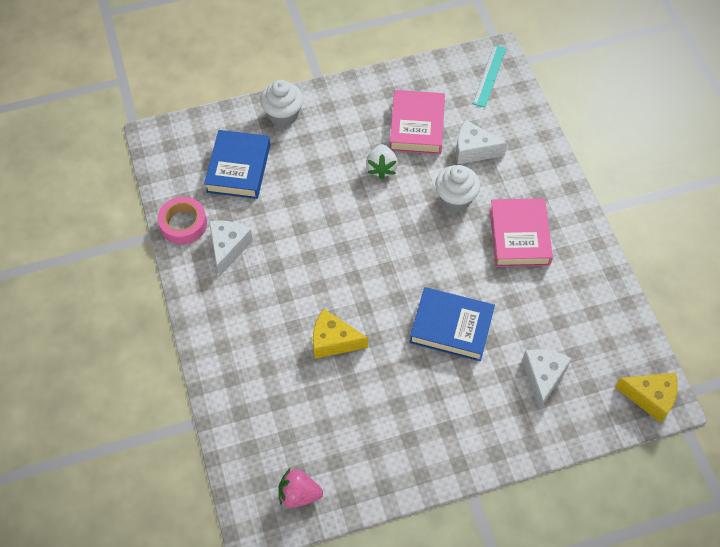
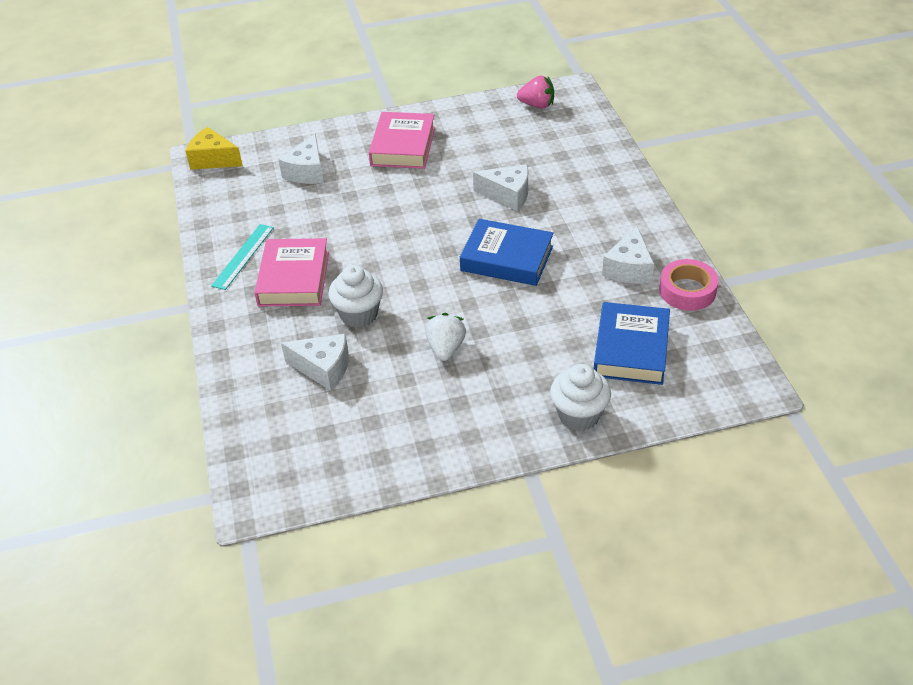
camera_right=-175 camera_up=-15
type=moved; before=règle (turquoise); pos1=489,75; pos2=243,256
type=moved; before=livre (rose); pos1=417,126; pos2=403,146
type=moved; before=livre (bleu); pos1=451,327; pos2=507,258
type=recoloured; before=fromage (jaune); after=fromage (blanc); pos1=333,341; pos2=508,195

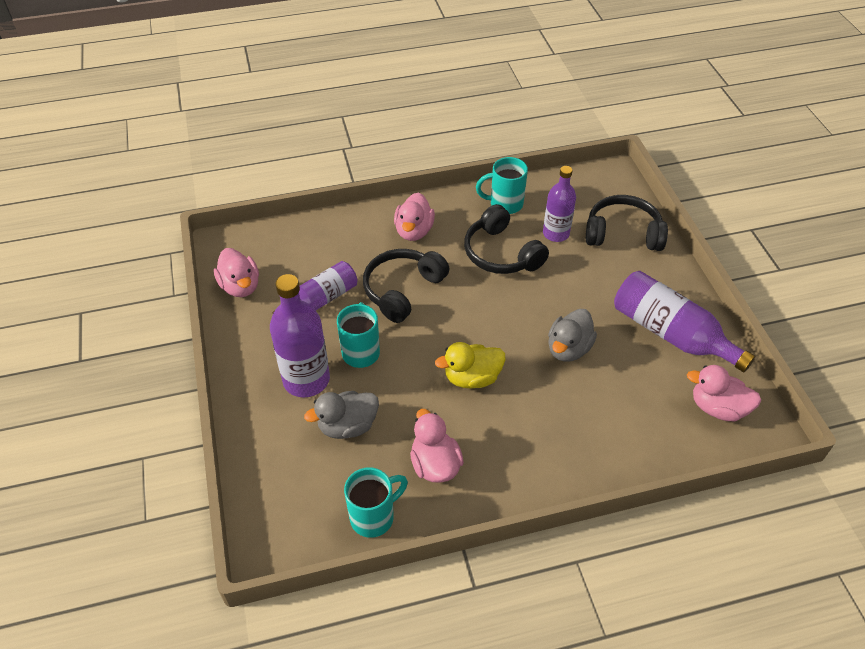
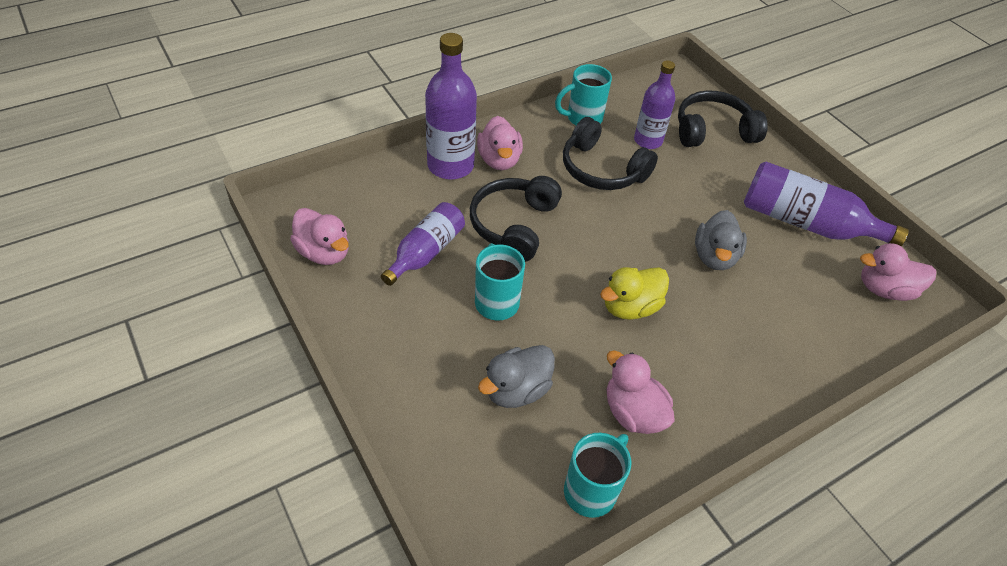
camera_right=-20 camera_up=0
type=moved; before=bouteille (violet); pos1=306,380; pos2=450,166

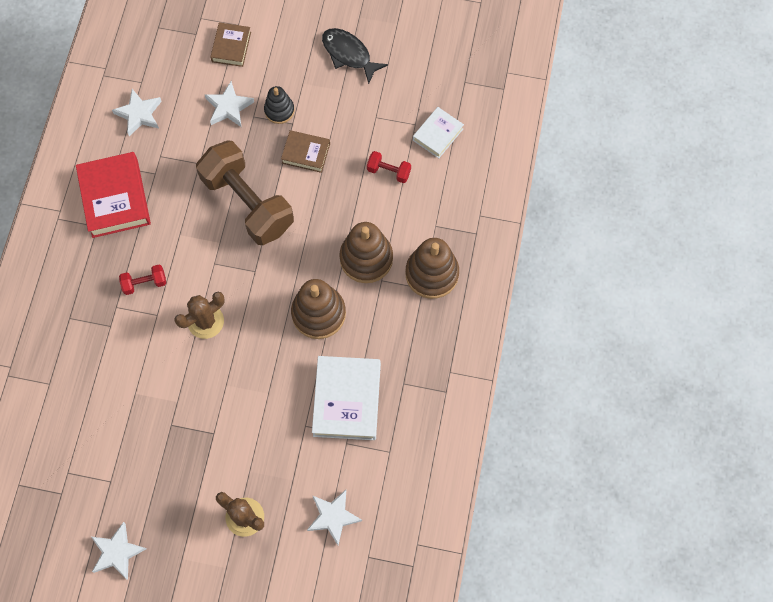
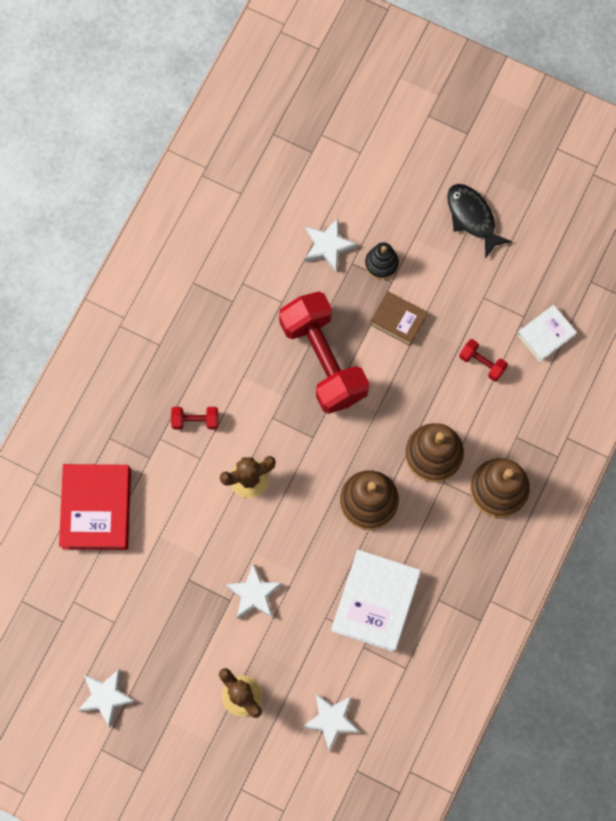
camera_right=15 camera_up=5
type=removed; before=livre (marron); pos1=231,47
type=moved; before=étoile (blanc); pos1=139,114; pos2=254,594
type=recoloured; before=haltère (marron); after=haltère (rouge); pos1=248,203; pos2=323,360
type=moved; before=livre (rouge); pos1=115,198; pos2=96,508

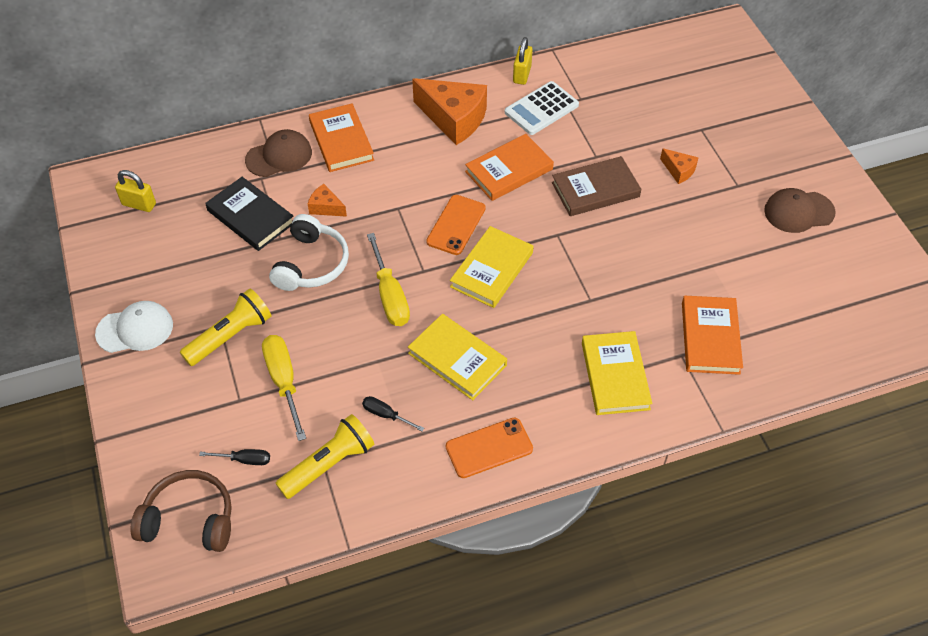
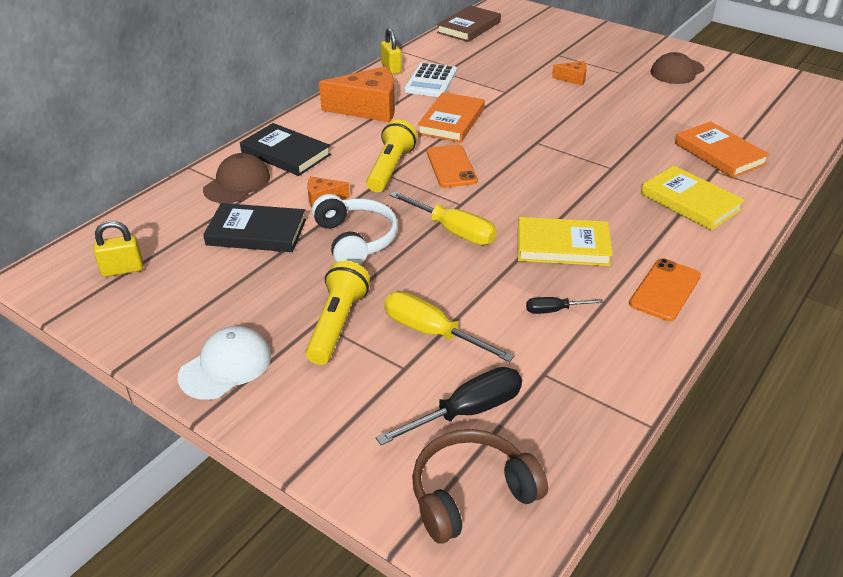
camera_right=-35 camera_up=-15
type=recoloured; before=livre (orange); after=livre (noir); pos1=341,141; pos2=285,153
type=moved; before=livre (marron); pos1=595,190; pos2=469,27
type=removed; before=livre (jaune); pos1=492,270
type=moved; before=lampe de poche (jaune); pos1=329,464; pos2=390,168
type=resized; before=tournevis (noir); pos1=244,460; pos2=467,412; scale=1.83

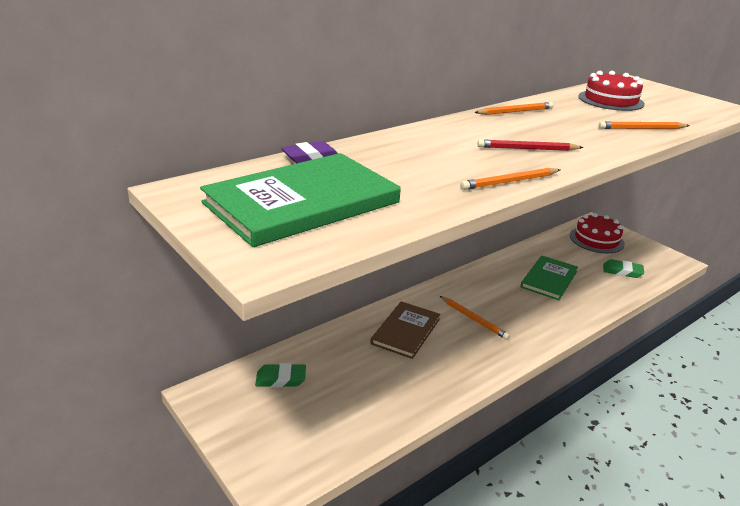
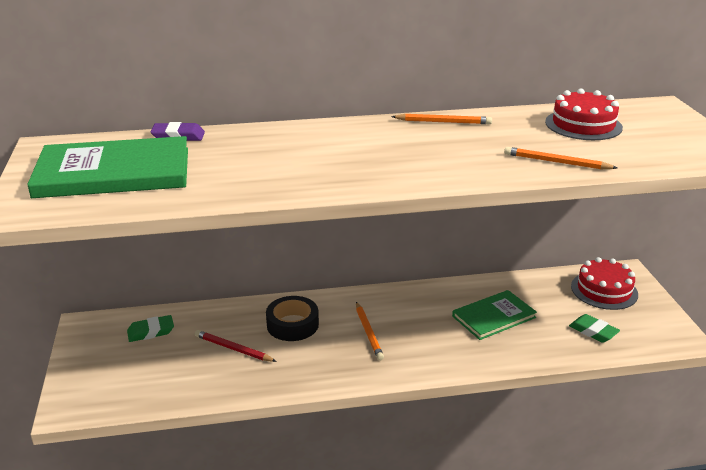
camera_right=30 camera_up=0
type=moved; before=crayon (rouge); pos1=527,149; pos2=233,349
type=removed; before=crayon (orange); pos1=509,182
type=replaced; before=livre (marron); after=ruban adhésif (noir); pos1=406,331; pos2=292,324
type=turned; before=gomme (vert); pos1=281,379; pos2=151,332; turn=-45

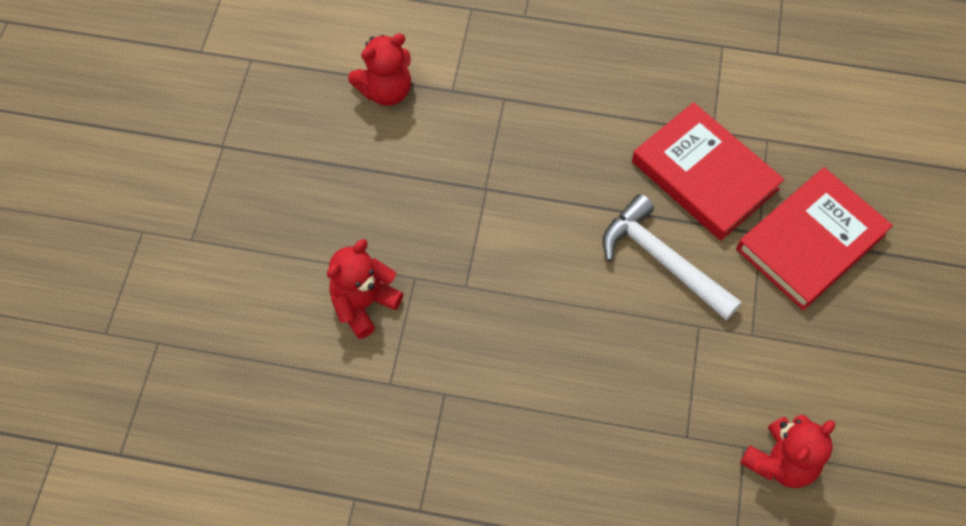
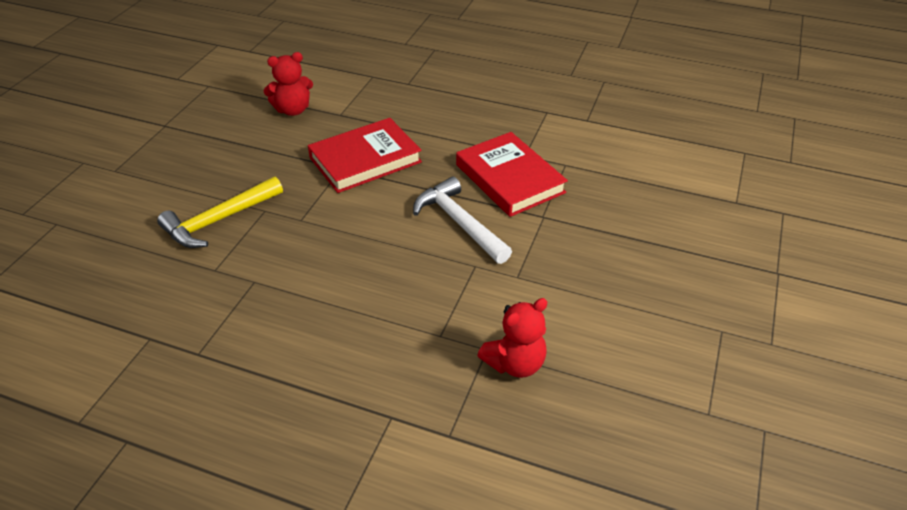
camera_right=10 camera_up=-20
type=moved; before=livre (rouge); pos1=810,242; pos2=365,160
type=replaced; before=ours en peluche (rouge); after=marteau (jaune); pos1=364,304; pos2=219,220

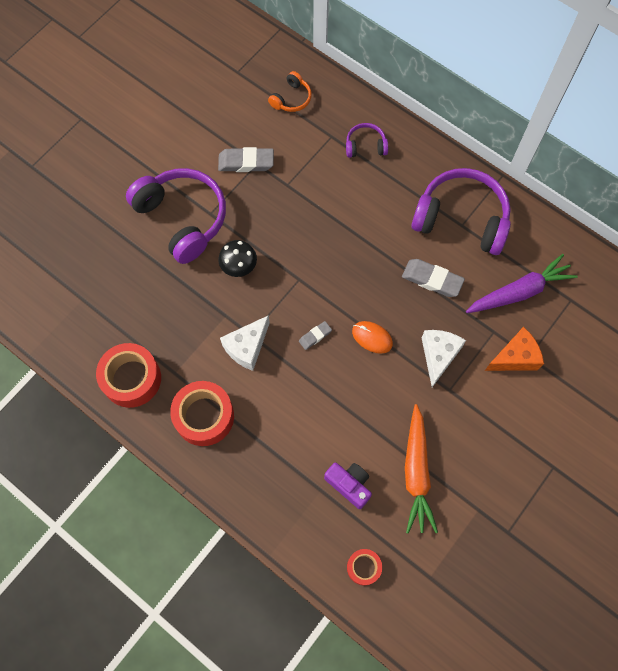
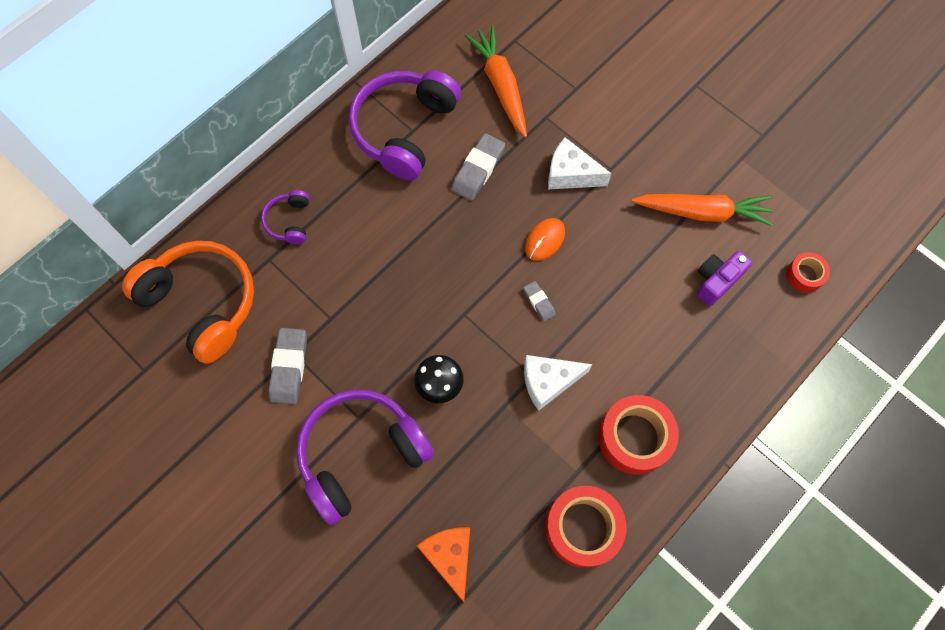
camera_right=-85 camera_up=0
type=resized; before=casque audio (orange); pos1=291,98; pos2=202,303; scale=2.15
type=recoloured; before=carotte (violet); after=carotte (orange); pos1=519,292; pos2=500,86
type=turned; before=fromage (blanc); pos1=247,347; pos2=548,382; turn=120
type=moved; before=fromage (orange); pos1=515,357; pos2=450,557

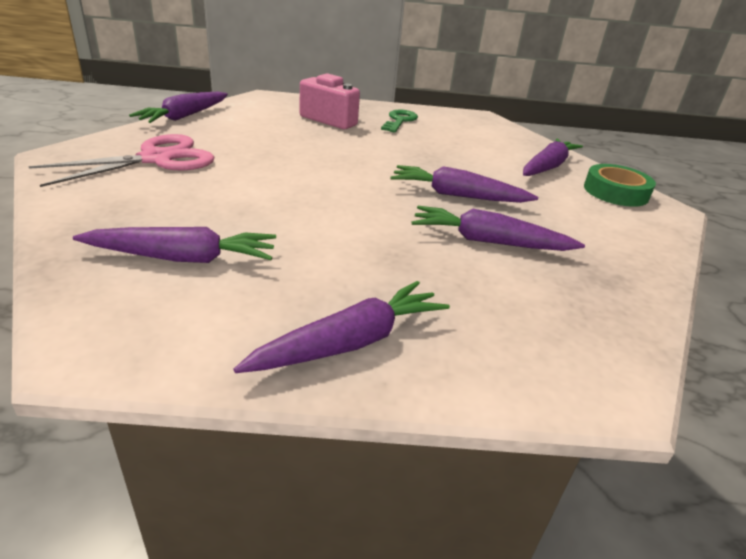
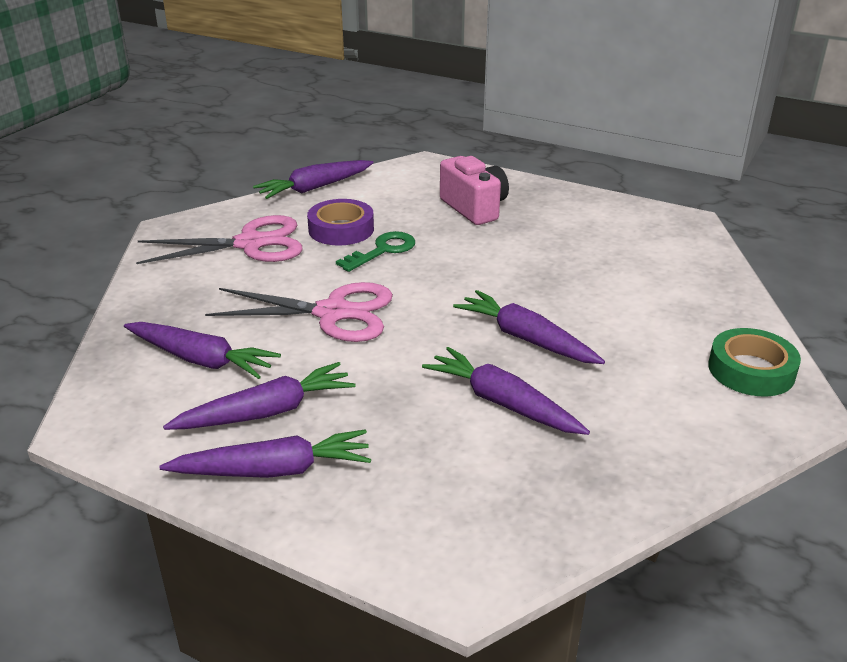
camera_right=30 camera_up=0
type=moved; before=clé (vert); pos1=399,121; pos2=383,250
type=moved; before=carotte (violet); pos1=547,167; pos2=266,412
type=added; after=ruban adhésif (violet); pos2=341,229
type=added; after=ciseaux (rose); pos2=333,313

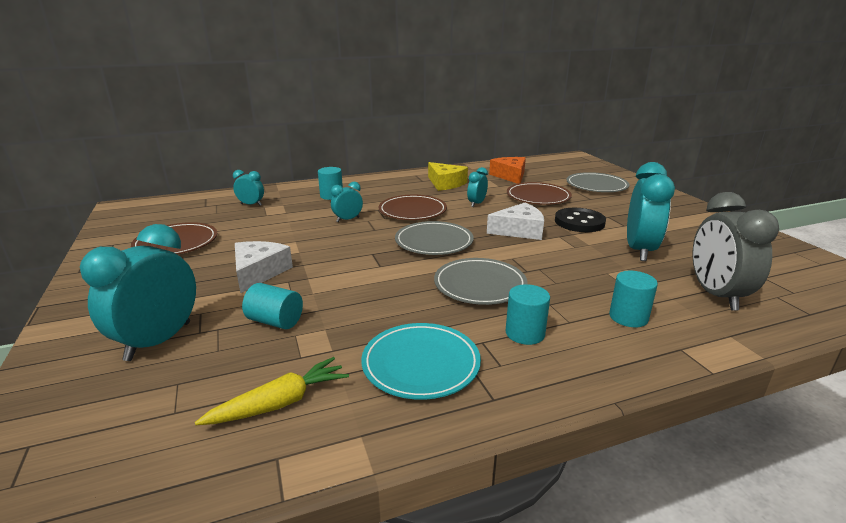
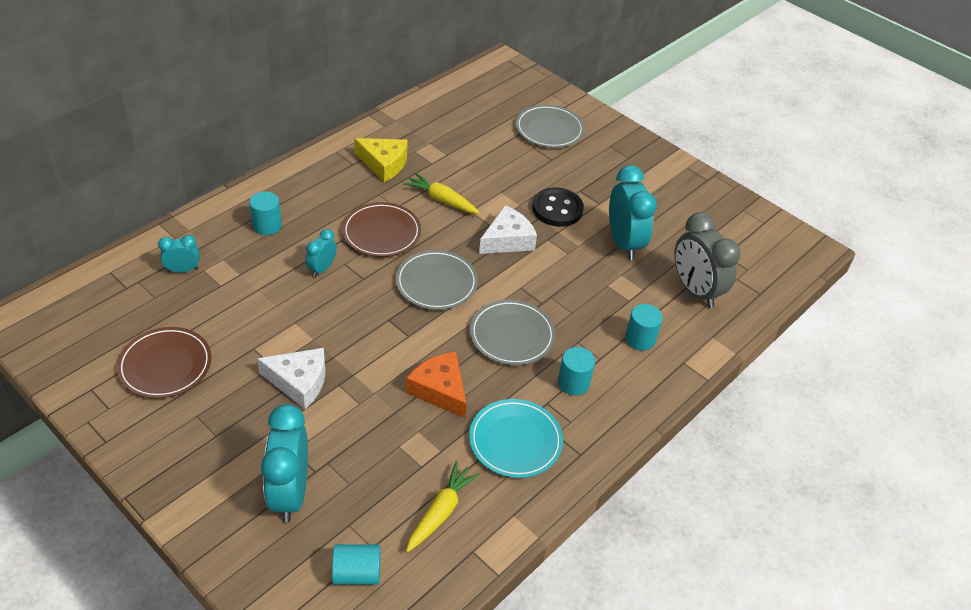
camera_right=-30 camera_up=20
type=moved; before=fromage (orange); pos1=510,176; pos2=440,390
type=replaced; before=réveil (turquoise); after=carotte (jaune); pos1=476,204; pos2=441,200
type=removed; before=assiette (marron); pos1=538,197
type=turned; before=fromage (blanc); pos1=258,272; pos2=299,382; turn=120
type=moved; before=cylindre (turquoise); pos1=275,321; pos2=357,573

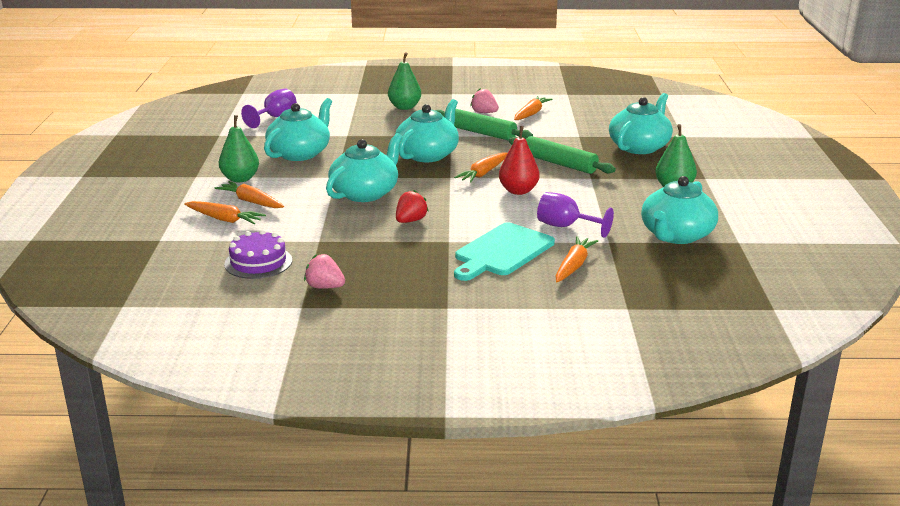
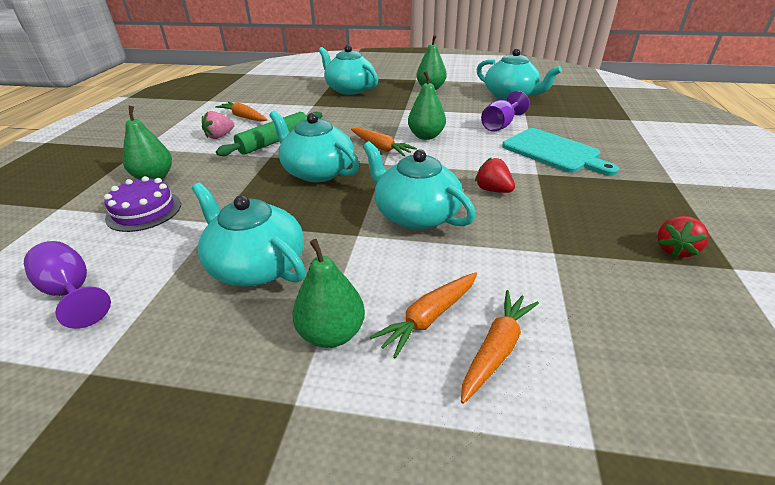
camera_right=-80 camera_up=10
type=recoloured; before=poire (rouge); after=poire (vert); pos1=518,191; pos2=426,136
type=removed; before=rouleau à pâtisserie (vert); pos1=559,164
type=moved; before=gâteau (violet); pos1=258,262; pos2=144,211
type=removed; before=carotte (orange); pos1=573,266
type=recoloured; before=fraise (rose); after=fraise (rouge); pos1=325,287; pos2=675,250

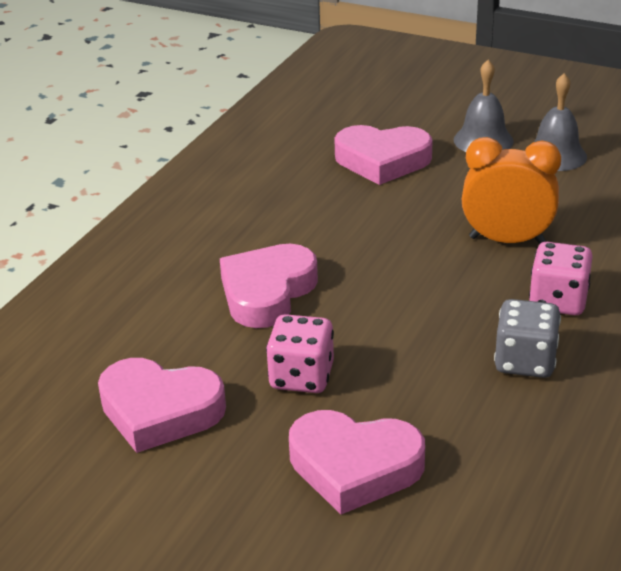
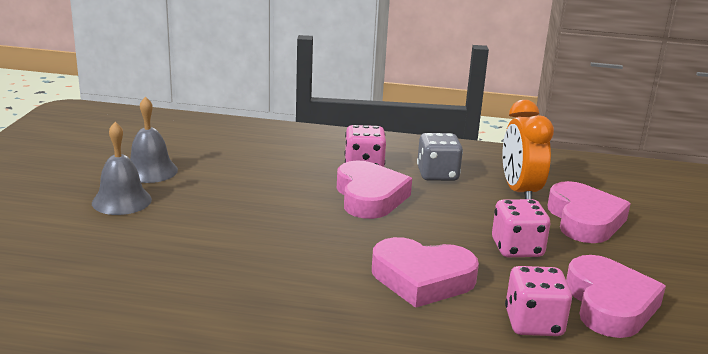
camera_right=-110 camera_up=-10
type=moved; before=cœur (rose); pos1=382,160; pos2=369,197
type=moved; before=réveil (orange); pos1=506,240; pos2=520,191
type=added; after=dé (rose); pos2=533,323

